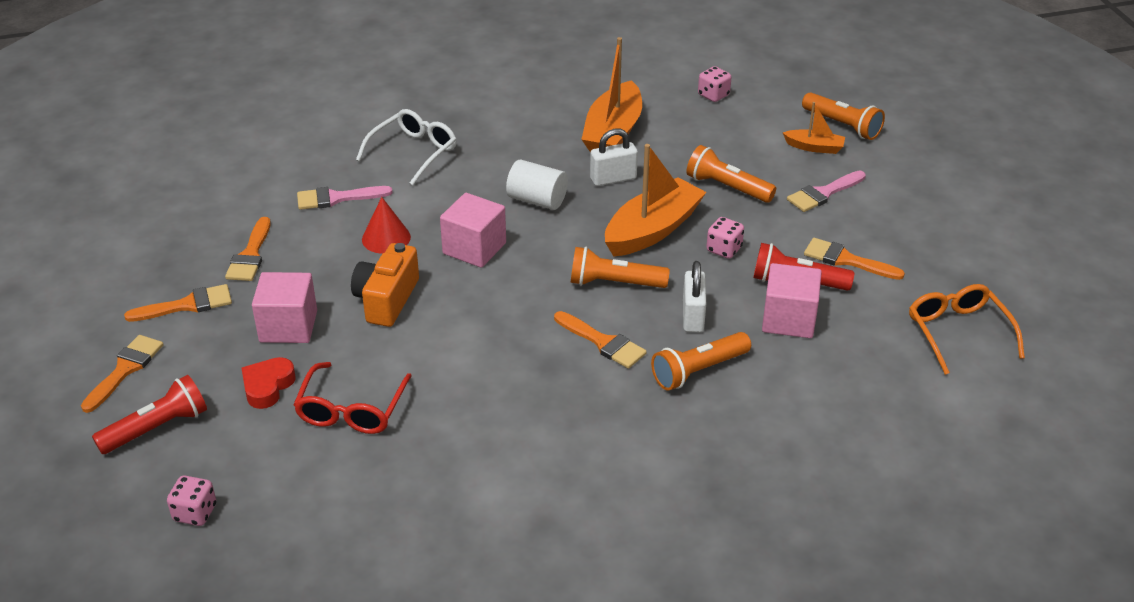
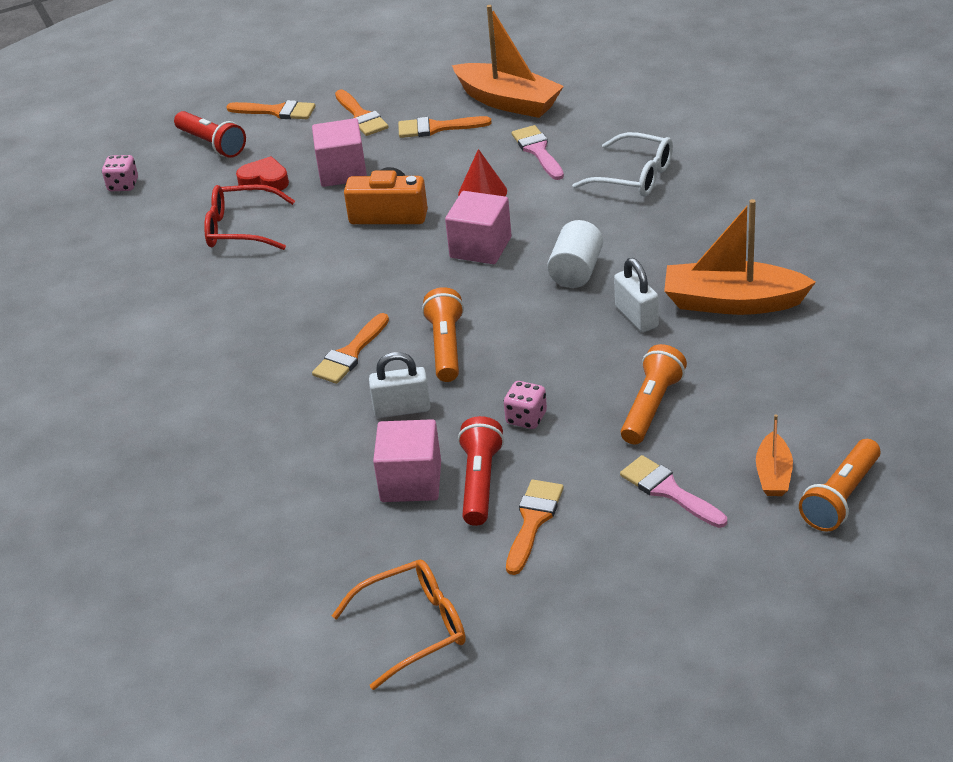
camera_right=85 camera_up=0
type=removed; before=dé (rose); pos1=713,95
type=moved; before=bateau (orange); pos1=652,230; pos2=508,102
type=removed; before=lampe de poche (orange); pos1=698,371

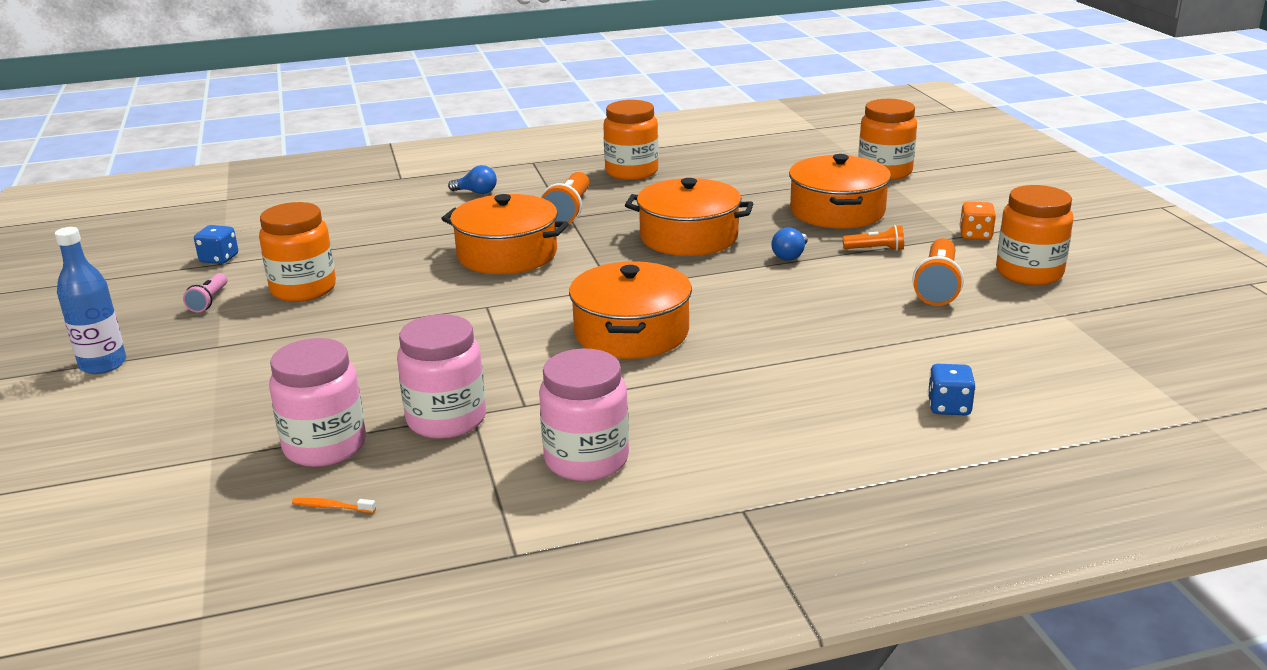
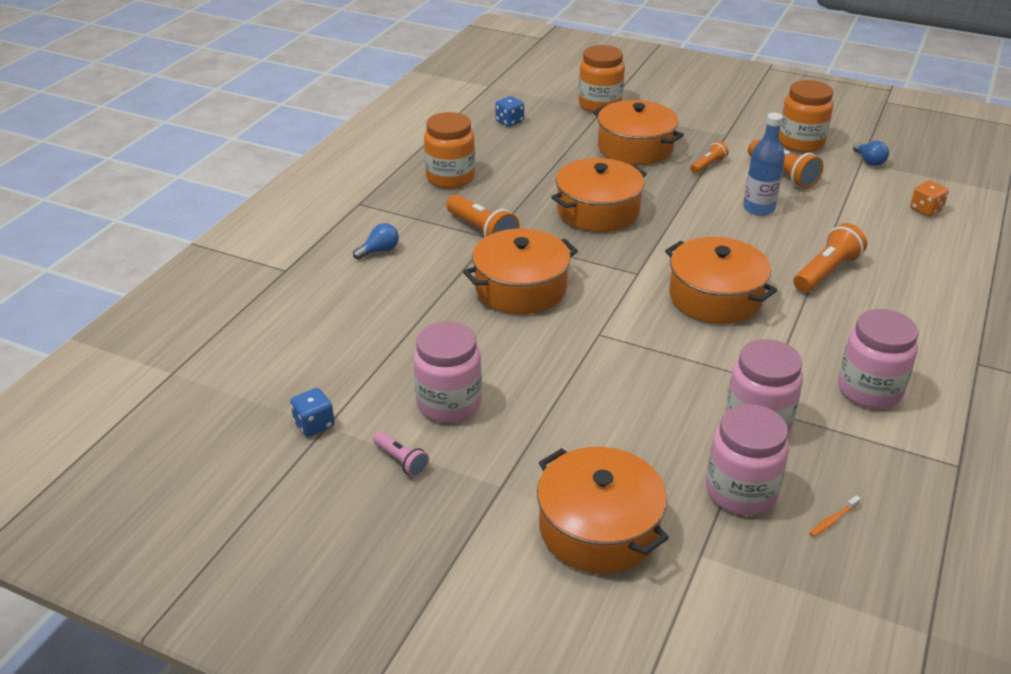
camera_right=-50 camera_up=10
type=recoloured; before=bocal (orange); after=bocal (rose); pos1=303,289; pos2=449,403
type=moved; before=dé (orange); pos1=975,235; pos2=926,210
type=moved; before=bouteille (bleu); pos1=103,364; pos2=758,208
type=moved; before=ampoule (bleu); pos1=790,256; pos2=869,161
type=moved; before=dé (bleu); pos1=949,407; pos2=509,122
type=added; after=lampe de poche (orange); pos2=826,272
type=added; after=marmite (orange); pos2=599,528

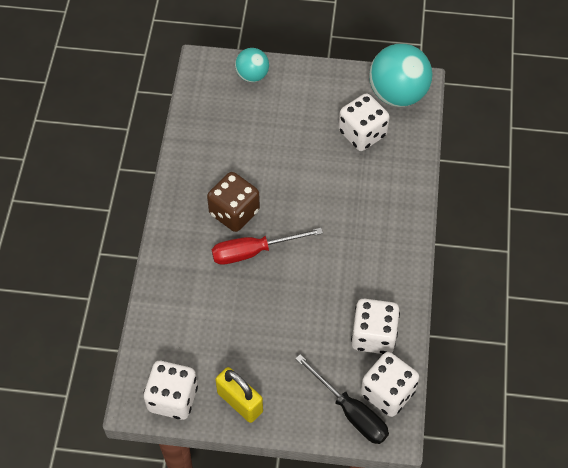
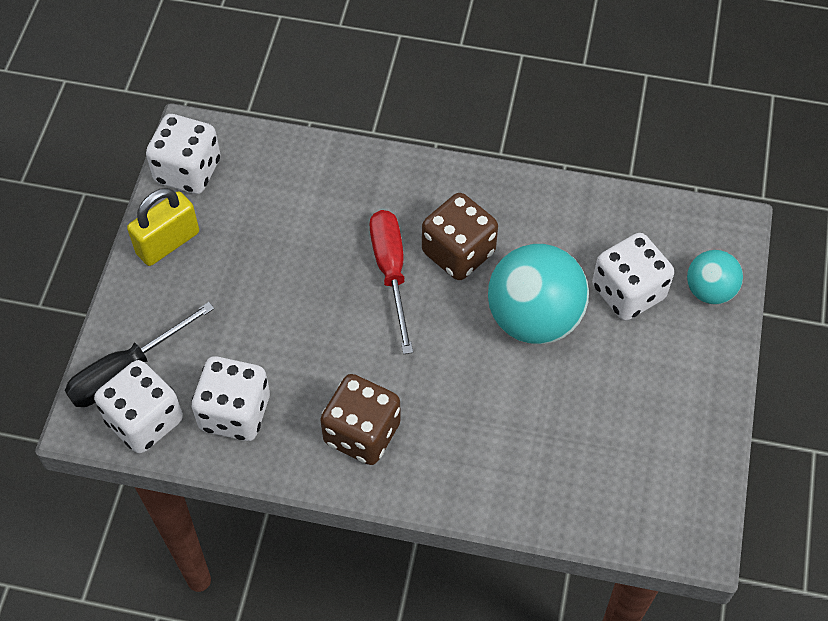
camera_right=95 camera_up=0
type=moved; before=balle (turquoise); pos1=397,94; pos2=534,318
type=moved; before=dé (blanc); pos1=362,134; pos2=628,292
type=added; after=dé (marron); pos2=362,433

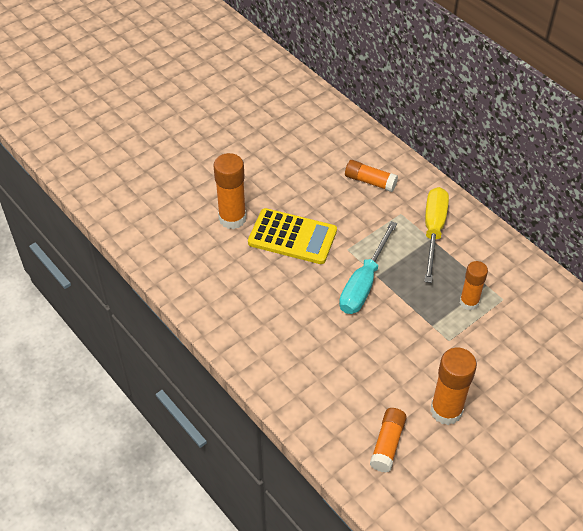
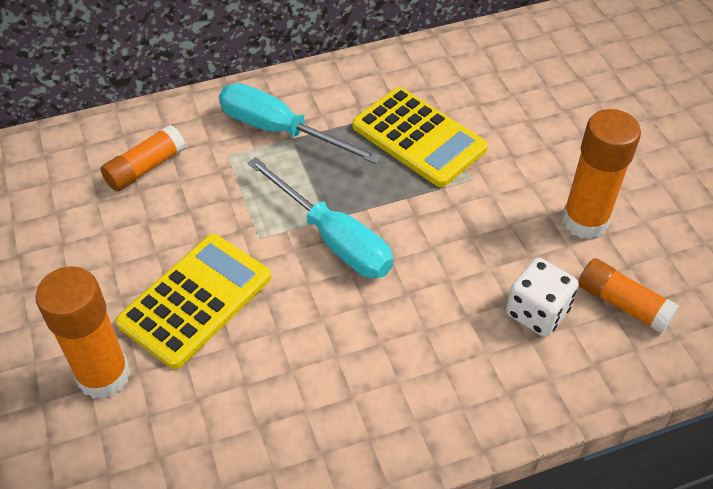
camera_right=-70 camera_up=0
type=recoloured; before=tournevis (jaune); after=tournevis (turquoise); pos1=433,231; pos2=280,130
type=replaced; before=bâton de colle (orange); after=calculatrice (jaune); pos1=469,302; pos2=419,137
type=added; after=dé (blanc); pos2=537,312

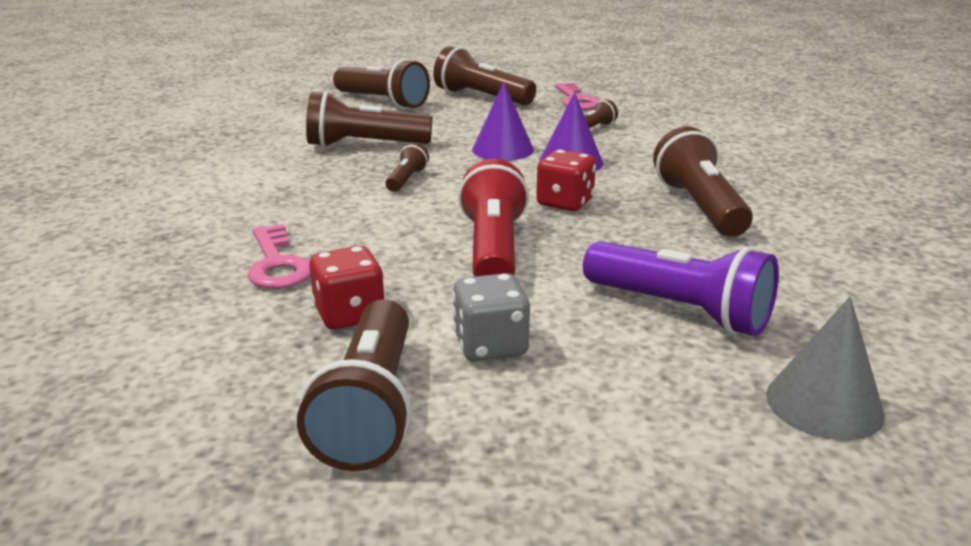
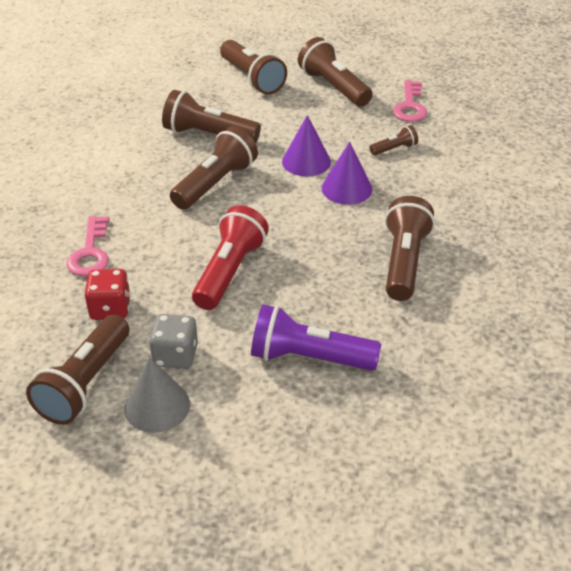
camera_right=20 camera_up=15
type=resized; before=lampe de poche (marron); pos1=406,180; pos2=215,183; scale=2.01
type=removed; before=dé (rouge); pos1=565,203
type=turned; before=lampe de poche (violet); pos1=679,310; pos2=309,358; turn=135
type=moved; before=cône (gris); pos1=824,404; pos2=157,406

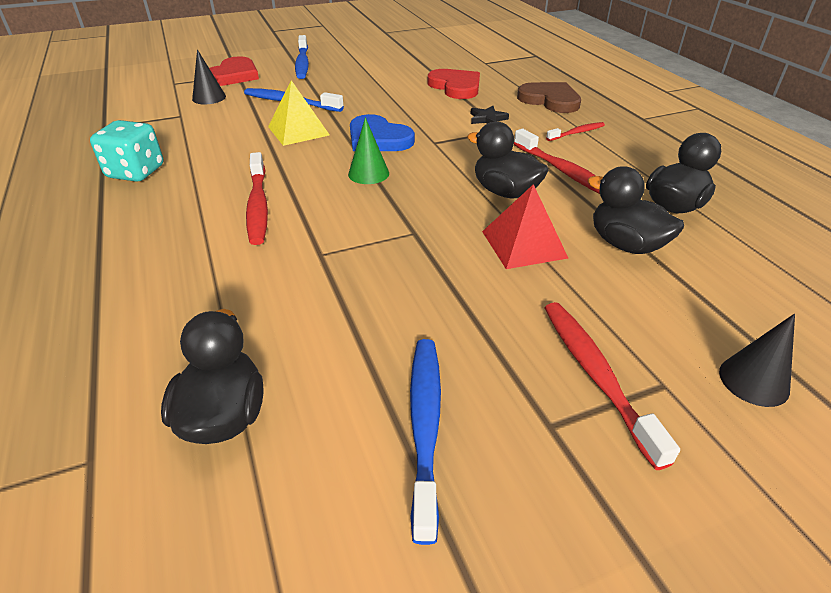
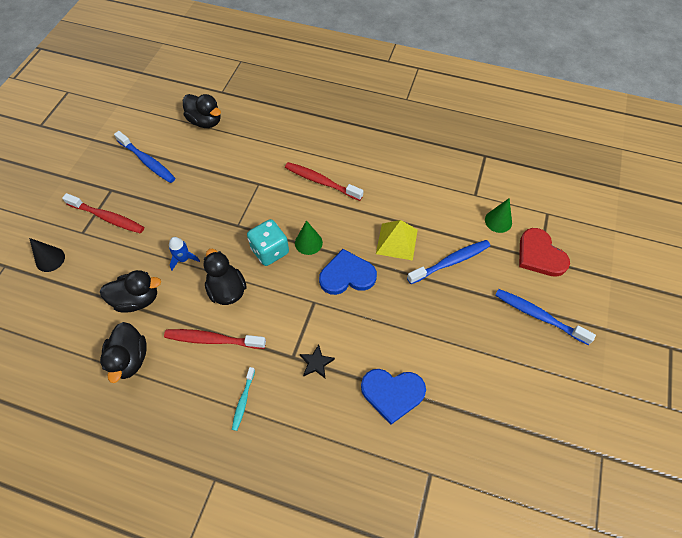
camera_right=130 camera_up=20
type=recoloured; before=cône (noir); after=cône (vert); pos1=209,97; pos2=498,221
type=recoloured; before=cœur (rouge); after=cœur (bleu); pos1=456,86; pos2=392,393
type=removed; before=cœur (marron); pos1=550,100
type=moved; before=dé (turquoise); pos1=136,172; pos2=270,251
type=turned; before=canard (noir); pos1=505,192; pos2=227,290; turn=-105
type=recoloured; before=brosse à dents (rouge); after=brosse à dents (turquoise); pos1=577,133; pos2=243,401
type=replaced; before=pyramide (rouge); after=fusée (bleu); pos1=523,244; pos2=184,259

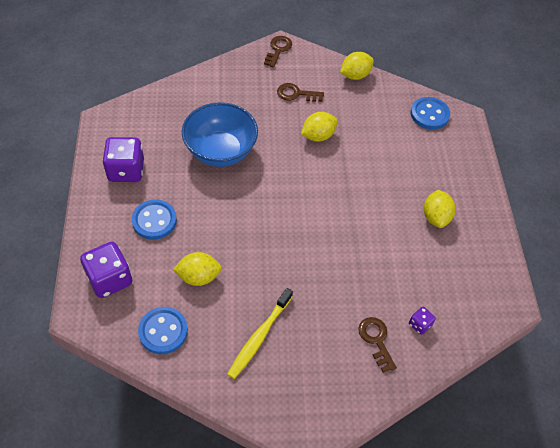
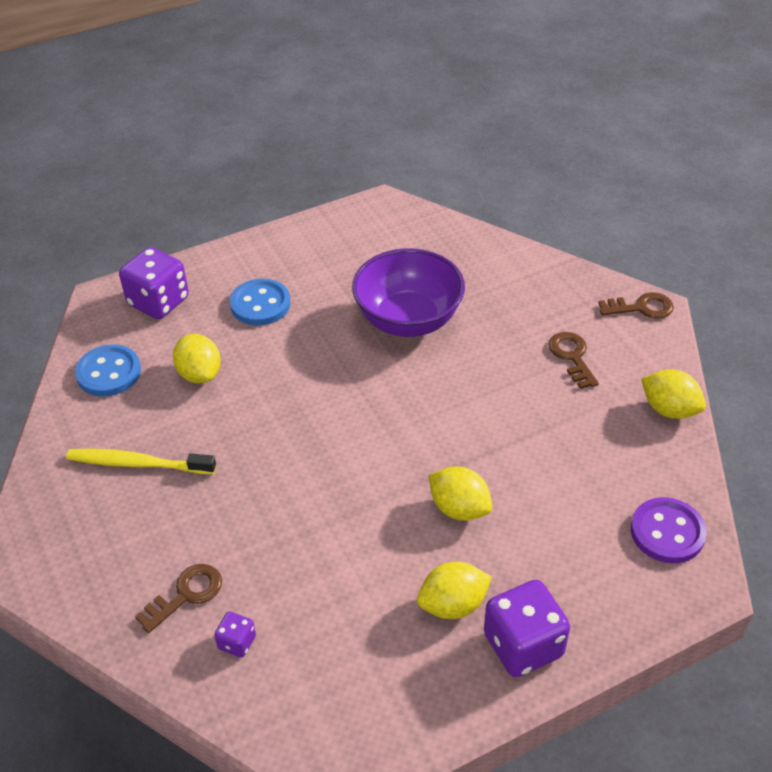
camera_right=70 camera_up=-10
type=recoloured; before=bouton (bleu); after=bouton (violet); pos1=429,114; pos2=667,532
type=recoloured; before=bol (bleu); after=bol (violet); pos1=221,151; pos2=408,320
type=moved; before=citron (jaune); pos1=318,136; pos2=459,508
type=moved; before=dé (violet); pos1=126,170; pos2=523,645

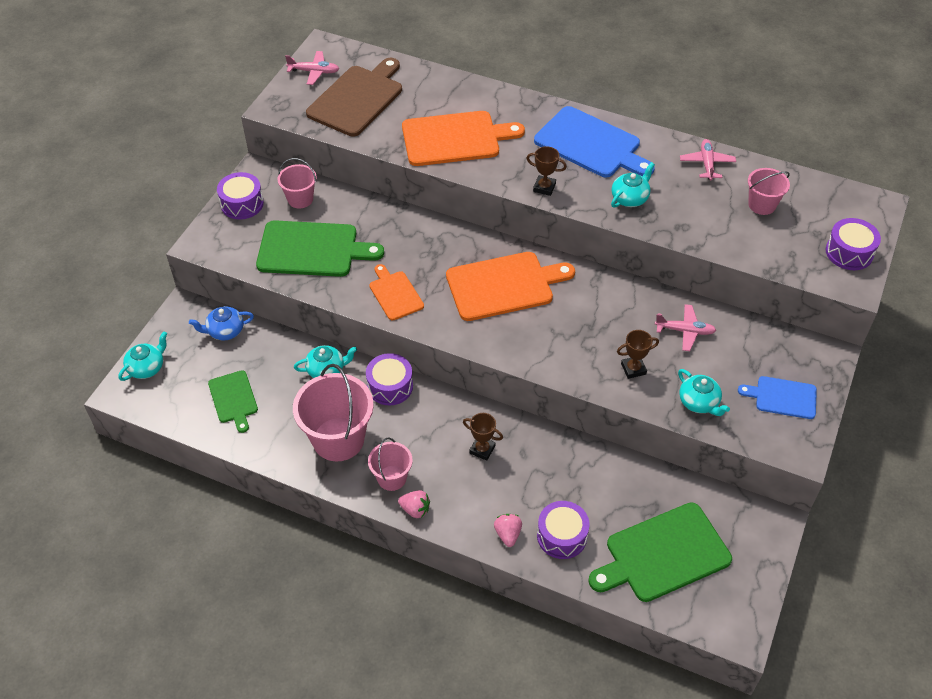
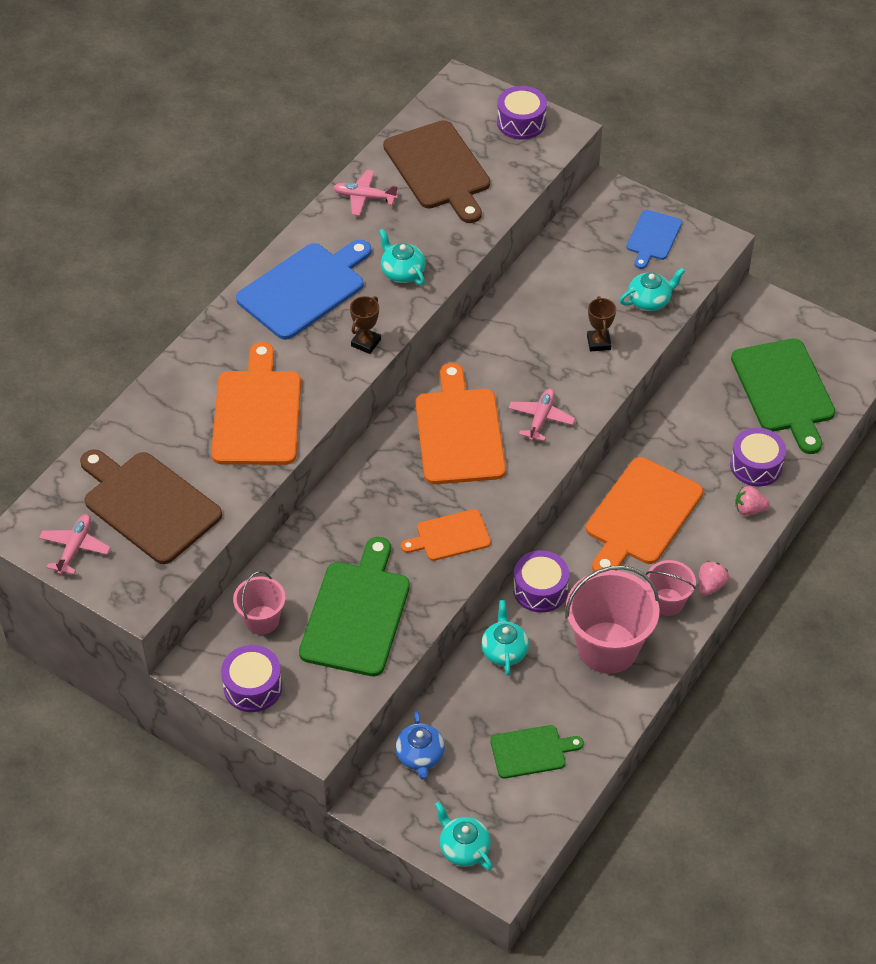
camera_right=-80 camera_up=0
type=replaced; before=seau (rose); after=planche à découper (marron); pos1=762,205; pos2=439,169
type=moved; before=avion (rose); pos1=685,331; pos2=541,418
type=replaced; before=trophée (marron); after=planche à découper (orange); pos1=482,449; pos2=641,515

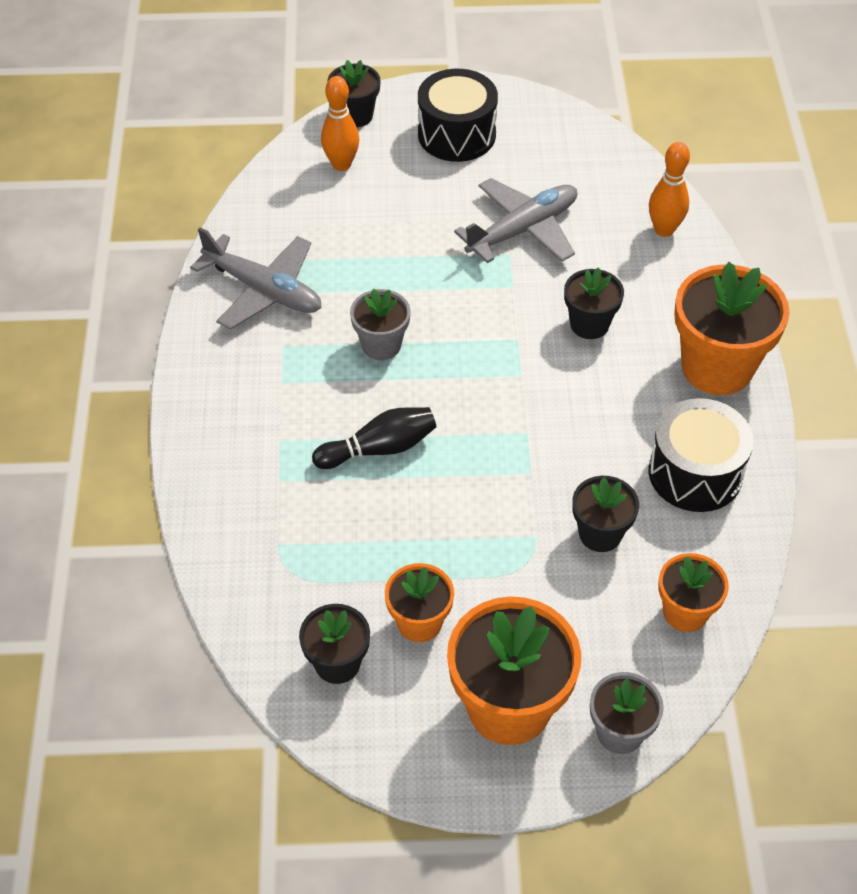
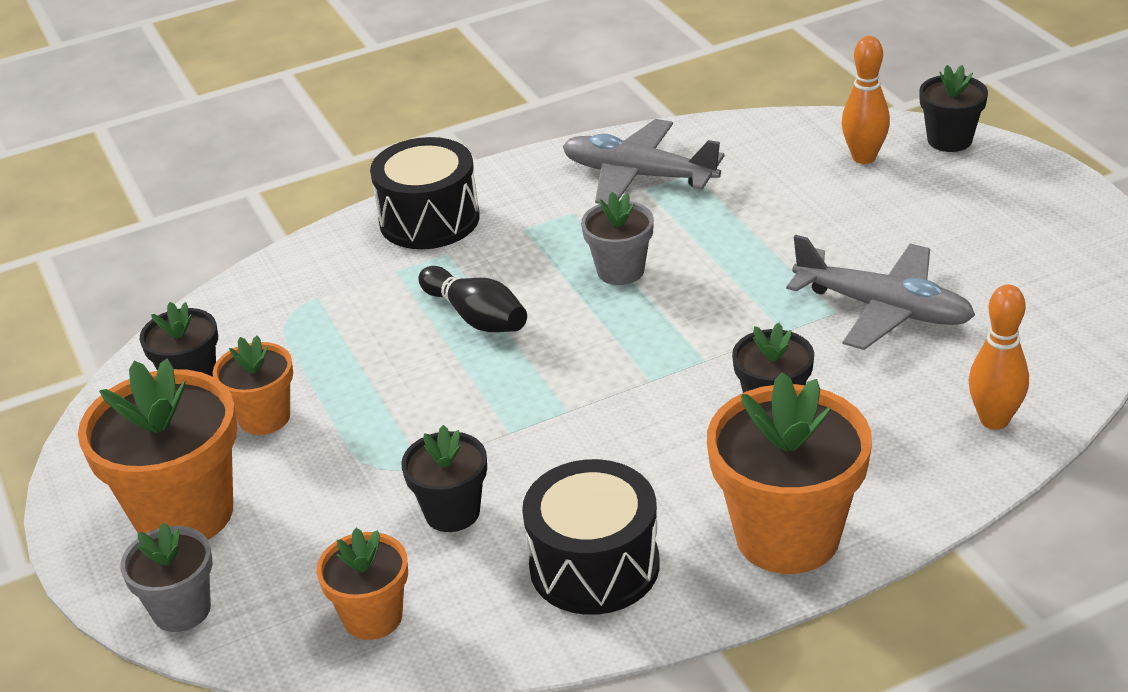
camera_right=70 camera_up=-15
type=moved; before=tambour (noir); pos1=456,134; pos2=429,220
type=turned; before=avion (gris); pos1=264,290; pos2=638,176; turn=105

